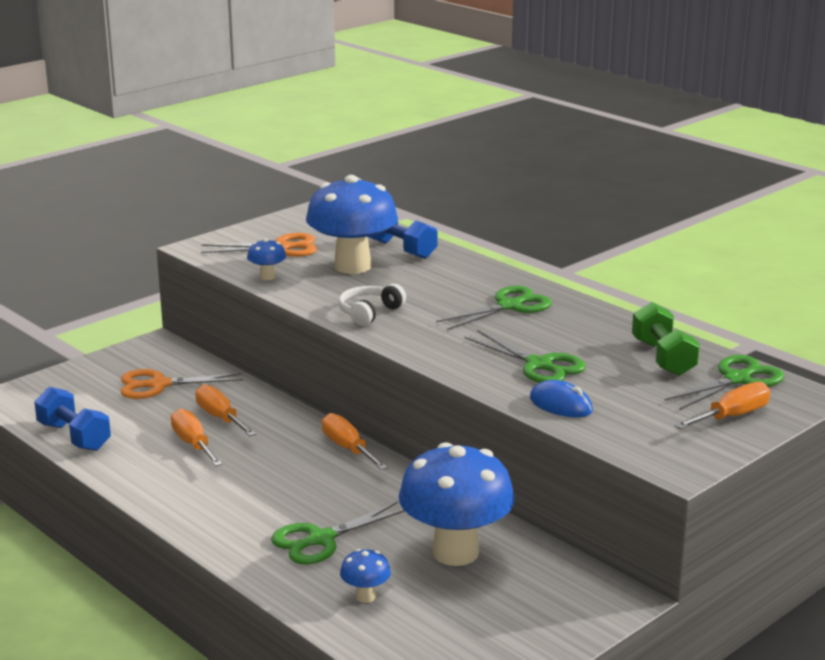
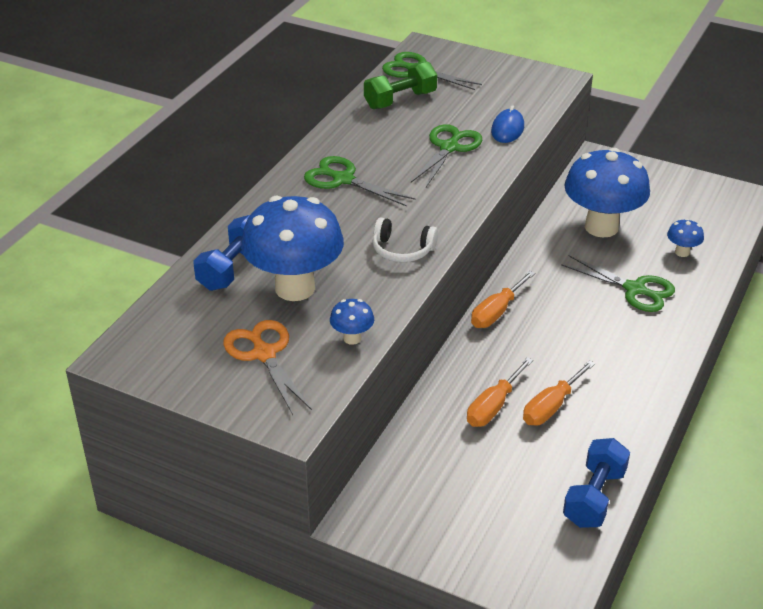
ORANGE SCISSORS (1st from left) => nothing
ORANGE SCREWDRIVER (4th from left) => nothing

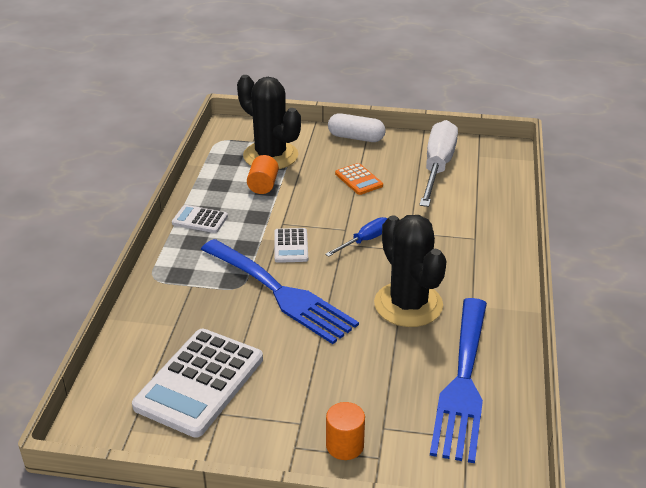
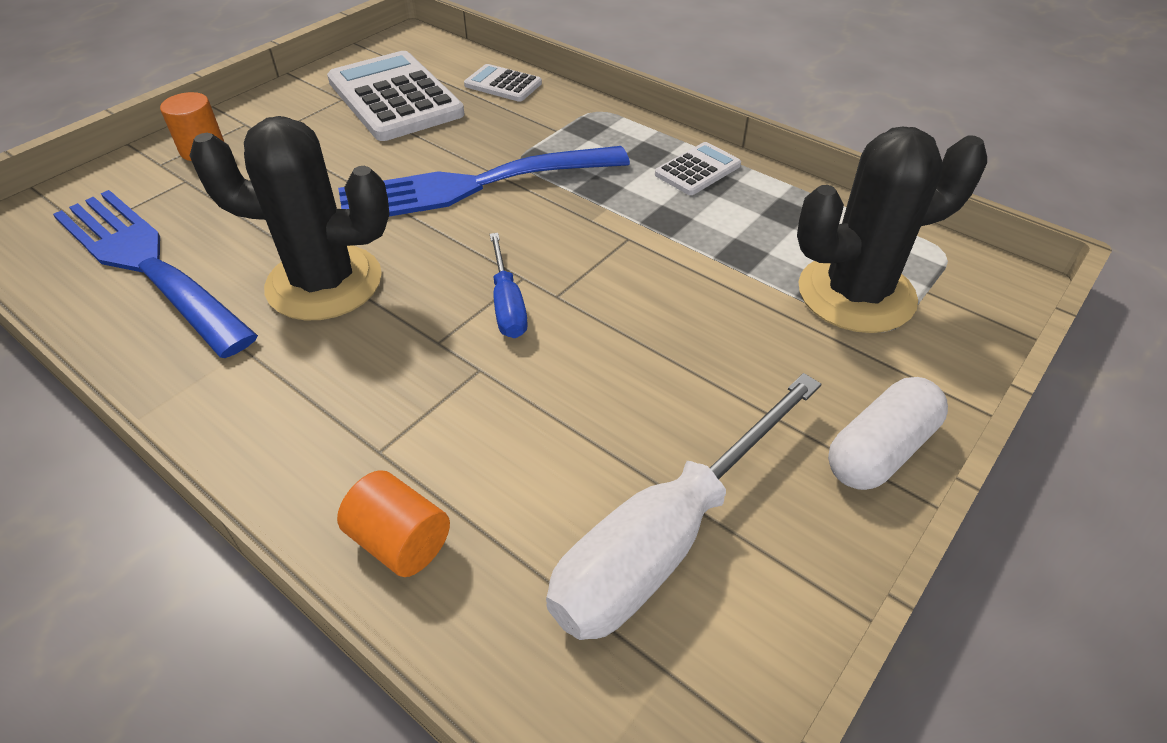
ORANGE CALCULATOR => nothing
ORANGE CYLINDER (1st from left in the first image) => ORANGE CYLINDER (2nd from left), moved
WHITE CALCULATOR (3rd from left in the first image) => WHITE CALCULATOR (2nd from left), moved
WHITE SCREWDRIVER, 90 degrees clockwise

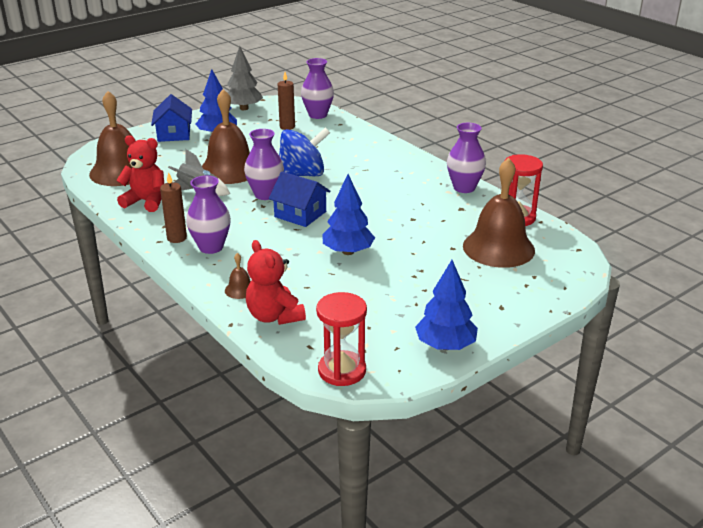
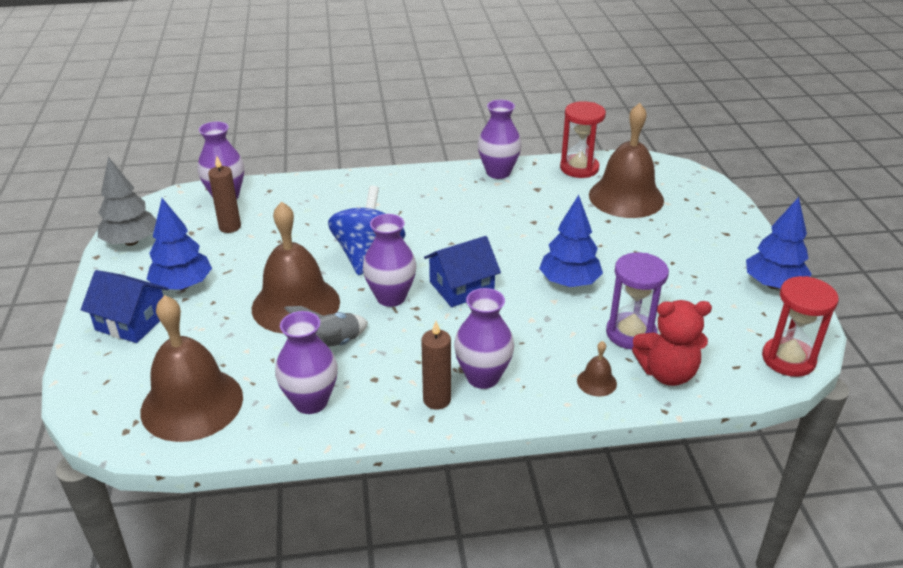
nothing => PURPLE HOURGLASS
RED TEDDY BEAR (1st from left) => PURPLE VASE (2nd from left)

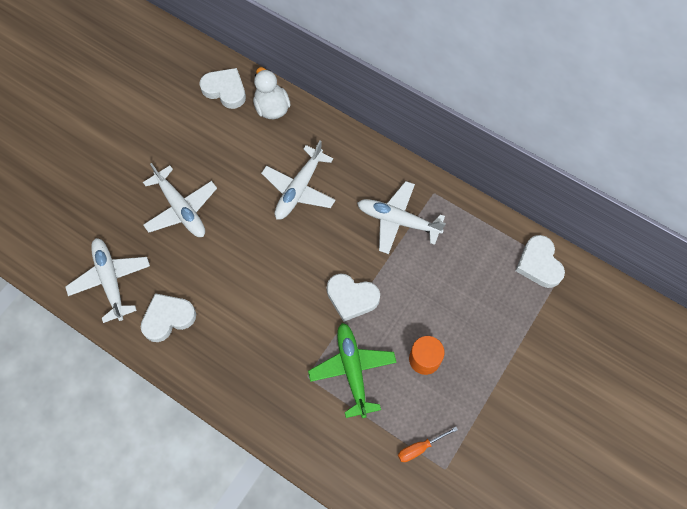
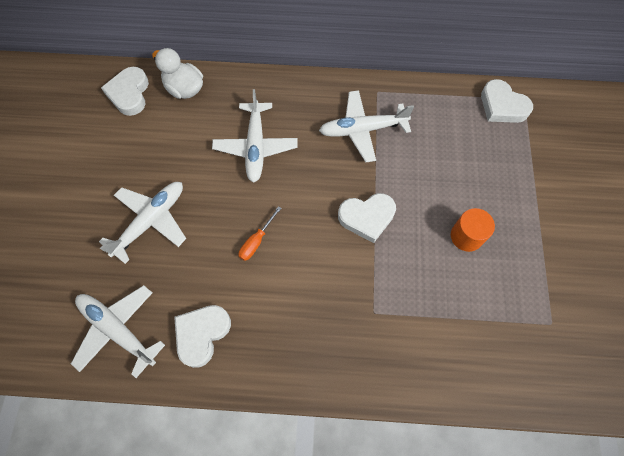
GREEN PLANE => nothing
ORANGE SCREWDRIVER, moved
WHITE PLANE (2nd from left), 75 degrees counterclockwise
WHITE HEART (2nd from left in the first image) => WHITE HEART (1st from left), 90 degrees counterclockwise

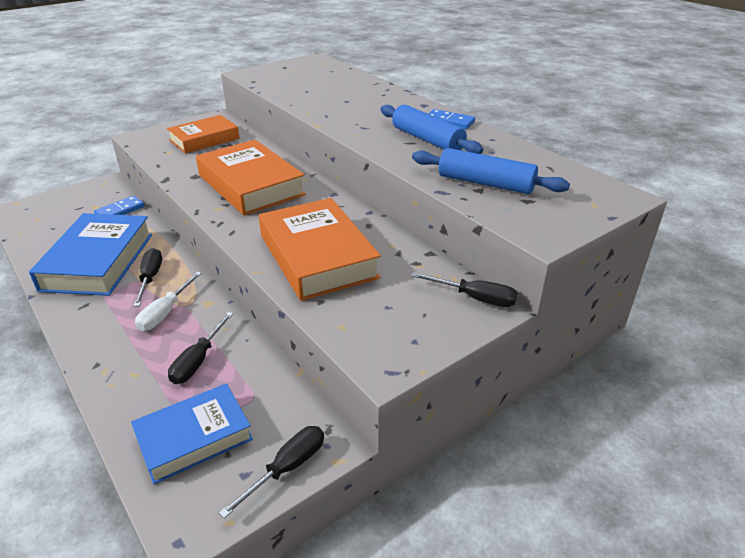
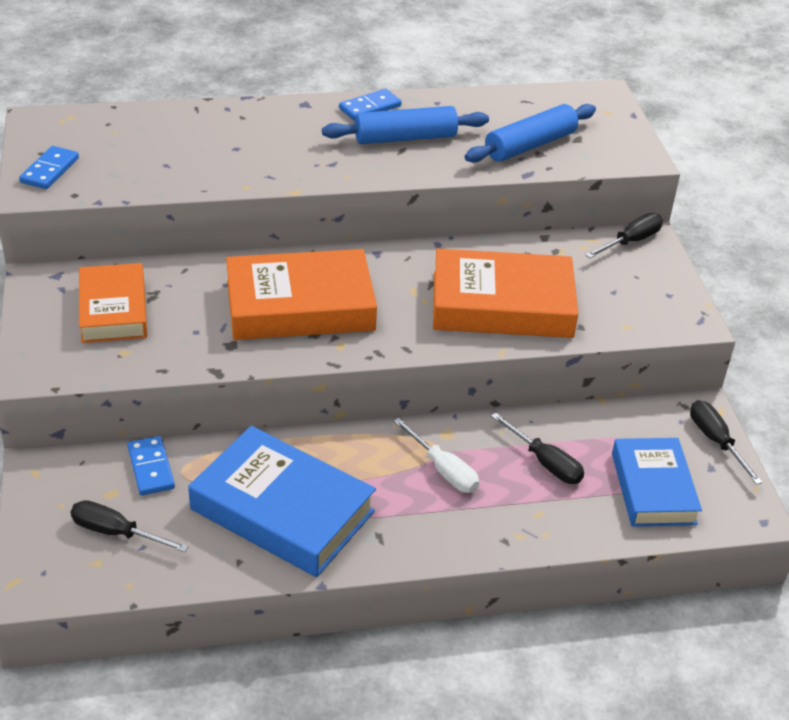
nothing => BLUE DOMINO (1st from left)
BLACK SCREWDRIVER (1st from left), moved

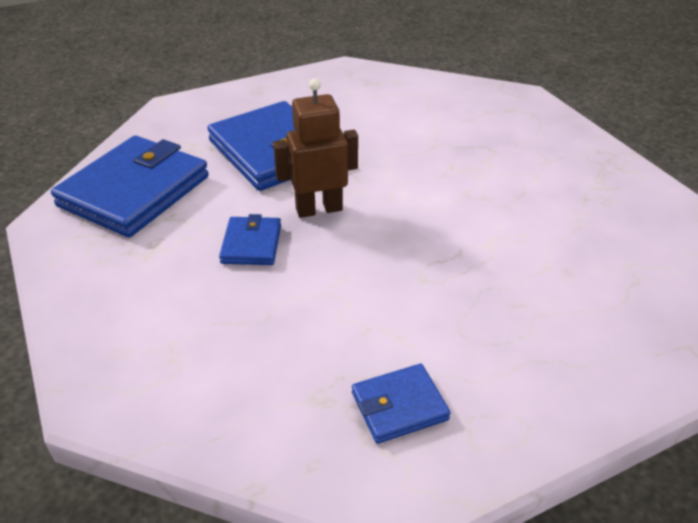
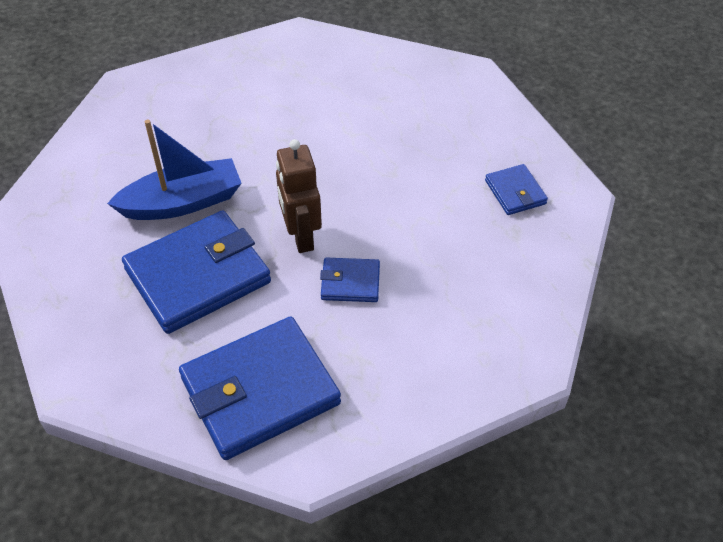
nothing => BLUE BOAT
BLUE WALLET (1st from left in the first image) => BLUE WALLET (2nd from left), 60 degrees counterclockwise

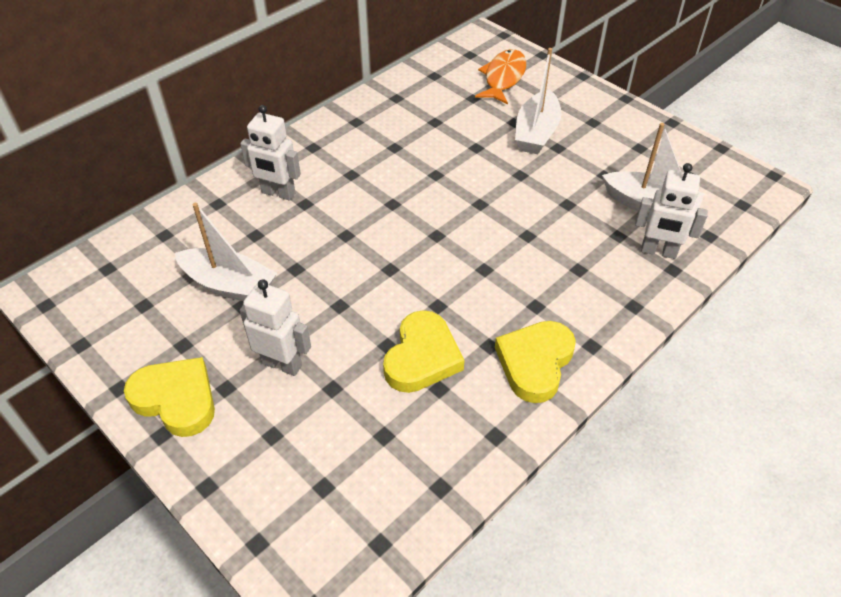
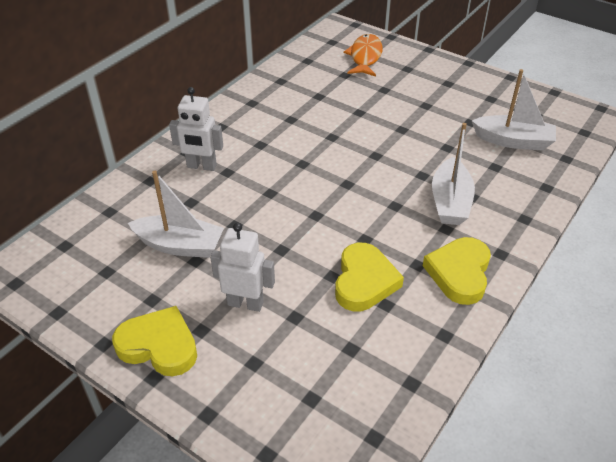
WHITE ROBOT (3rd from left) => nothing
WHITE BOAT (2nd from left), moved

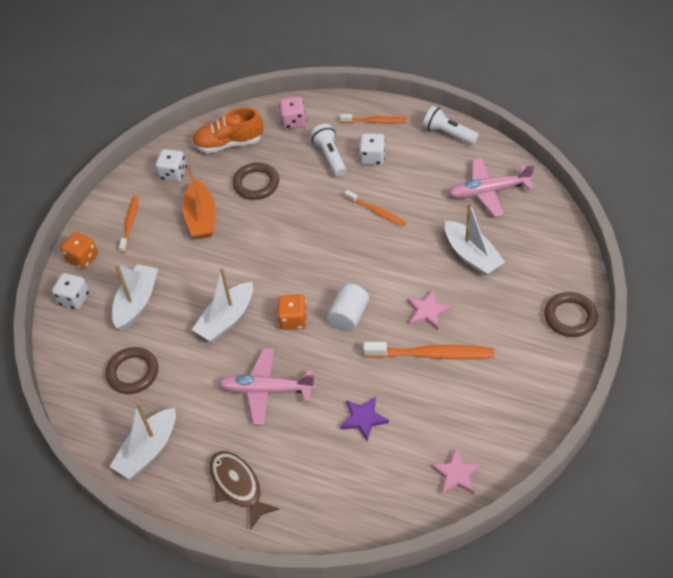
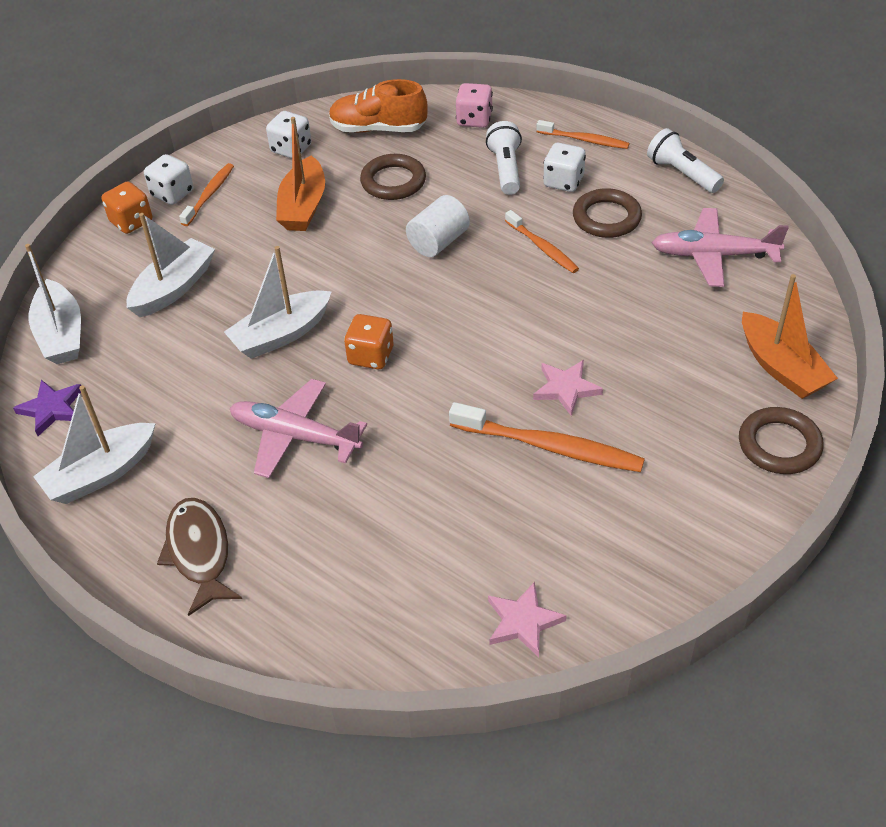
nothing => ORANGE BOAT (2nd from left)
WHITE DICE (1st from left), moved
BROWN RING (1st from left in the first image) => BROWN RING (2nd from left), moved
WHITE CYLINDER, moved
PURPLE STAR, moved
WHITE BOAT (4th from left in the first image) => WHITE BOAT (1st from left), moved

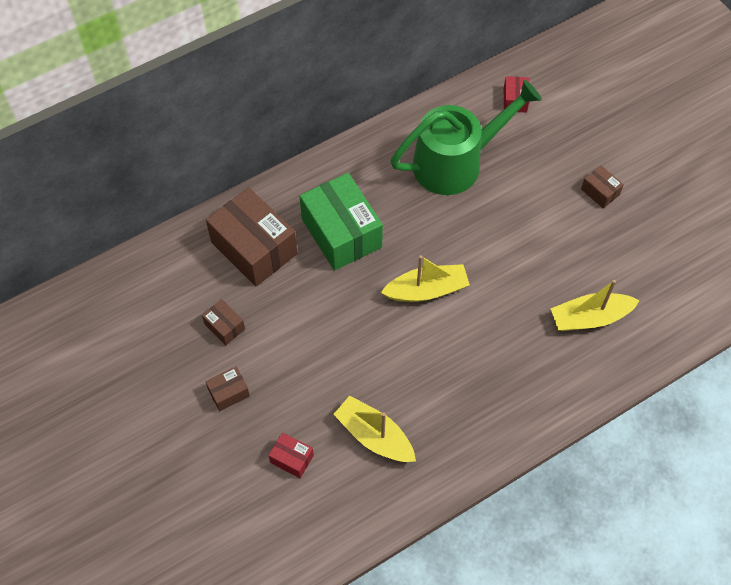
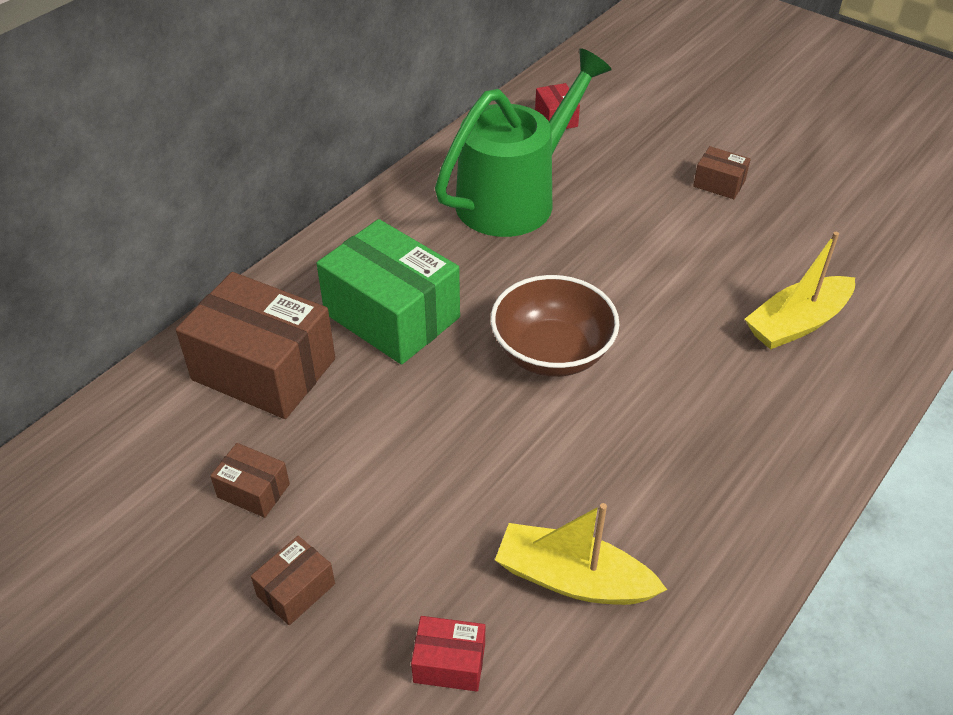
YELLOW BOAT (2nd from left) => BROWN BOWL

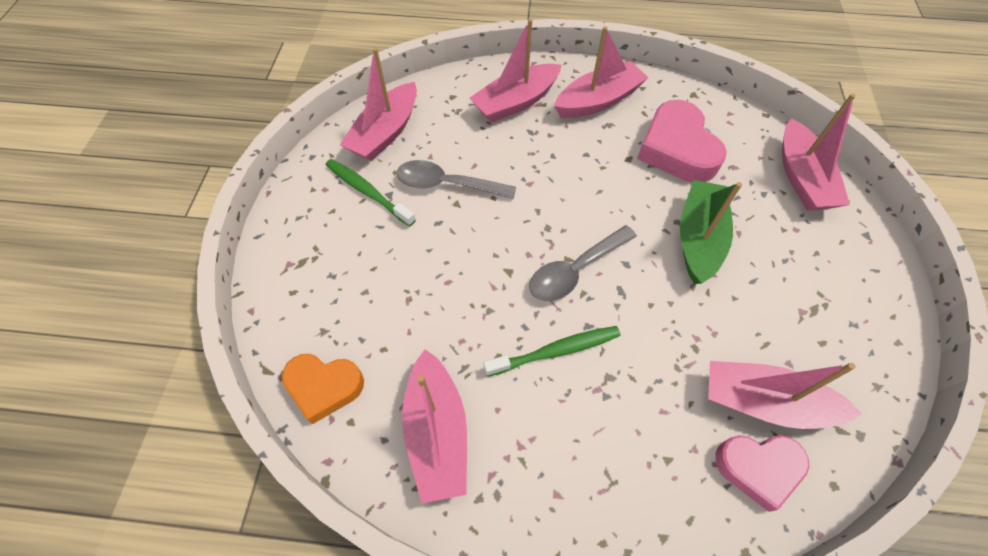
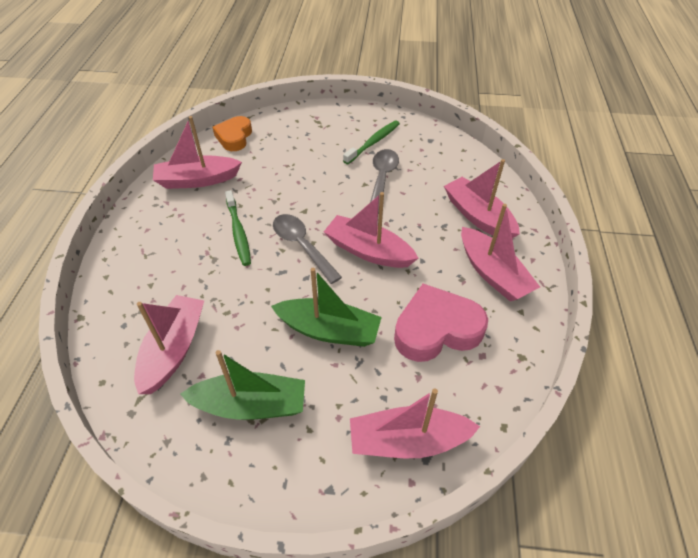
PINK HEART (2nd from left) => nothing
nothing => GREEN BOAT (1st from left)
PINK BOAT (1st from left in the first image) => PINK BOAT (3rd from left), moved

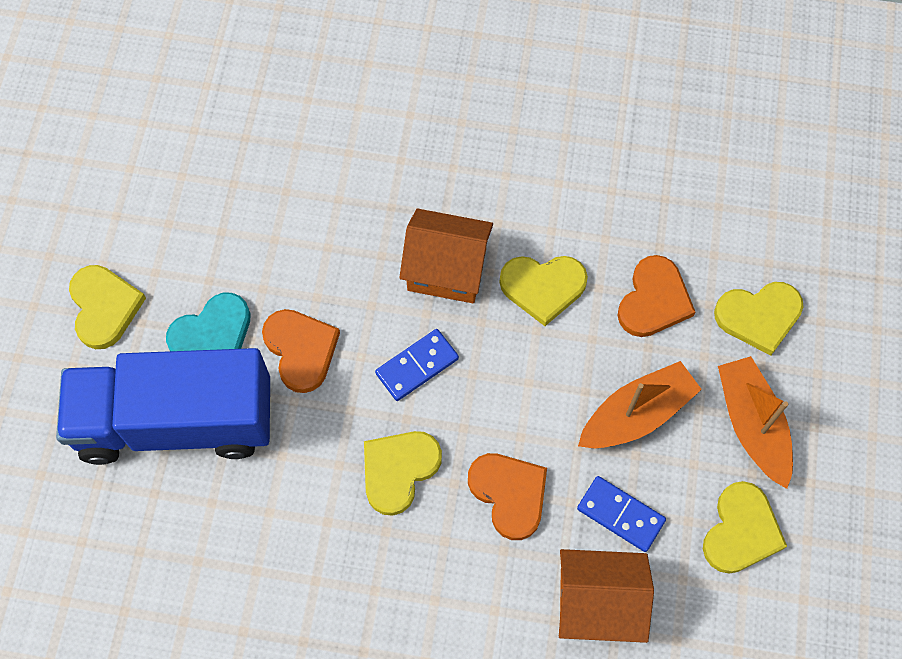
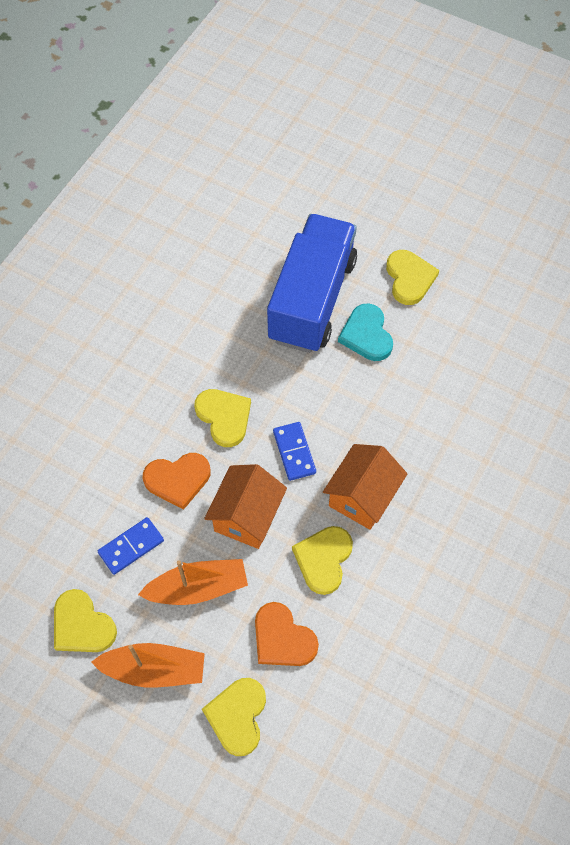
ORANGE HEART (1st from left) => nothing
ORANGE HOUSE (2nd from left in the first image) => ORANGE HOUSE (1st from left), moved
YELLOW HEART (1st from left in the first image) => YELLOW HEART (5th from left), 105 degrees counterclockwise
ORANGE BOAT (1st from left in the first image) => ORANGE BOAT (2nd from left), 90 degrees counterclockwise

